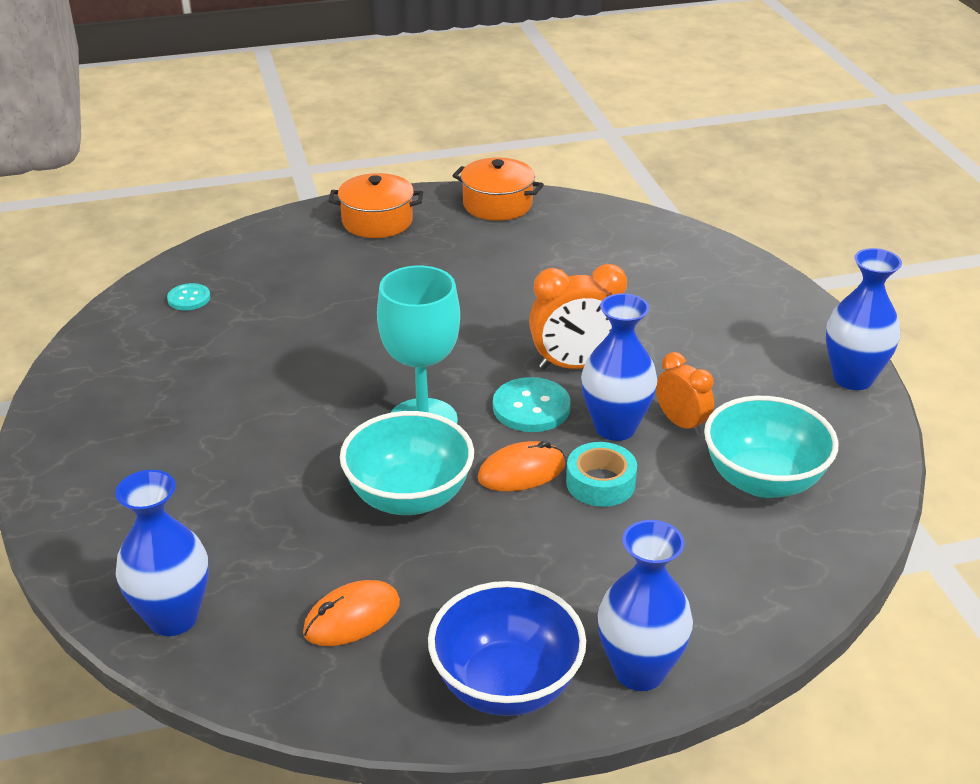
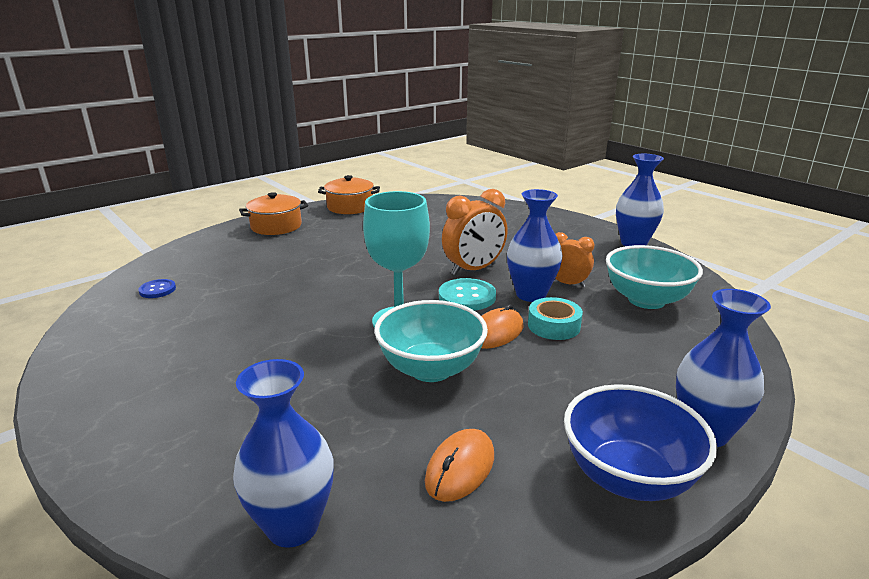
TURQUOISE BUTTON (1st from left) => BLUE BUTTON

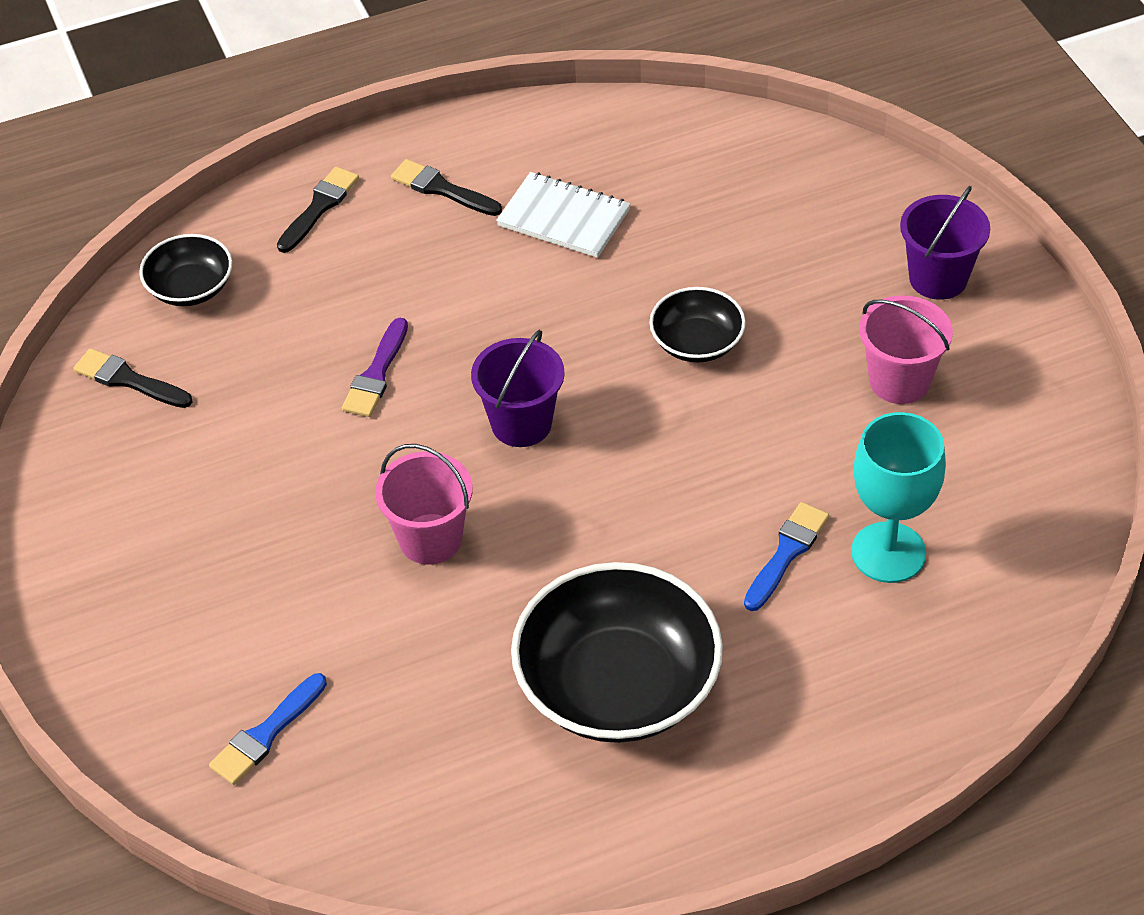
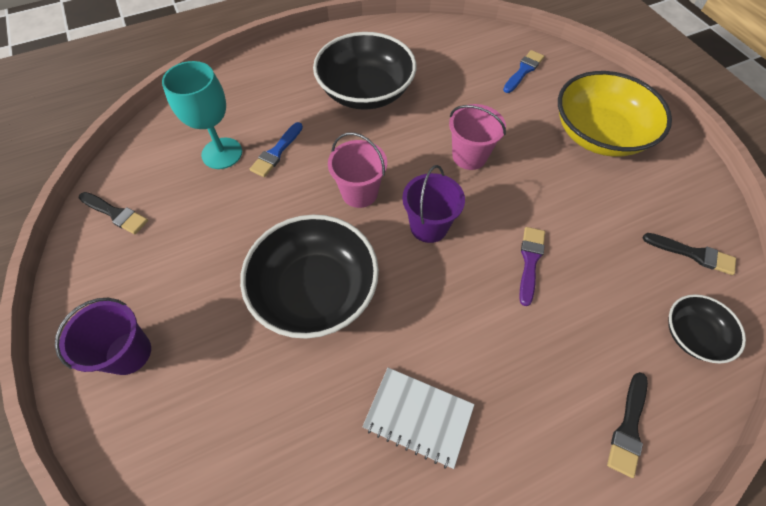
nothing => YELLOW BOWL
BLACK BRUSH (3rd from left in the first image) => BLACK BRUSH (1st from left), moved
PINK BUCKET (2nd from left in the first image) => PINK BUCKET (1st from left), moved
BLACK BOWL (3rd from left in the first image) => BLACK BOWL (1st from left), x1.93

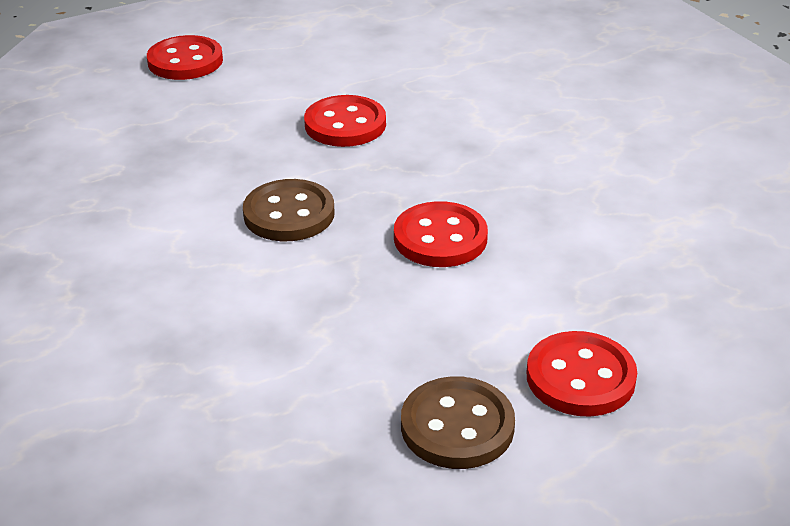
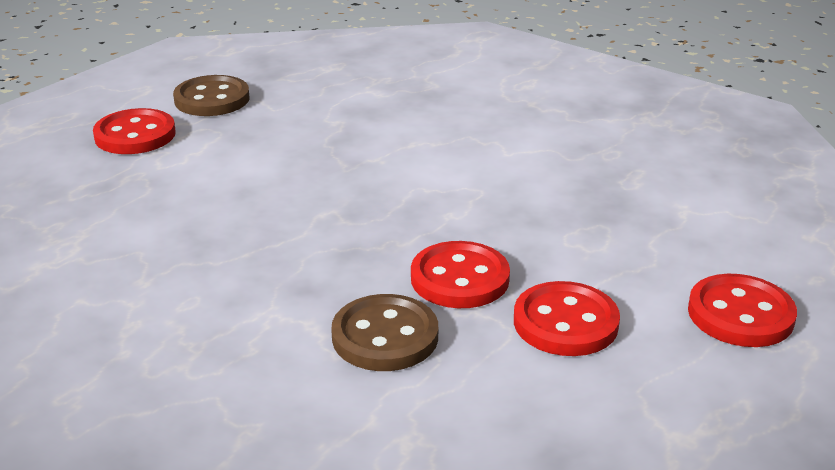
BROWN BUTTON (1st from left in the first image) => BROWN BUTTON (2nd from left), moved
RED BUTTON (3rd from left), moved

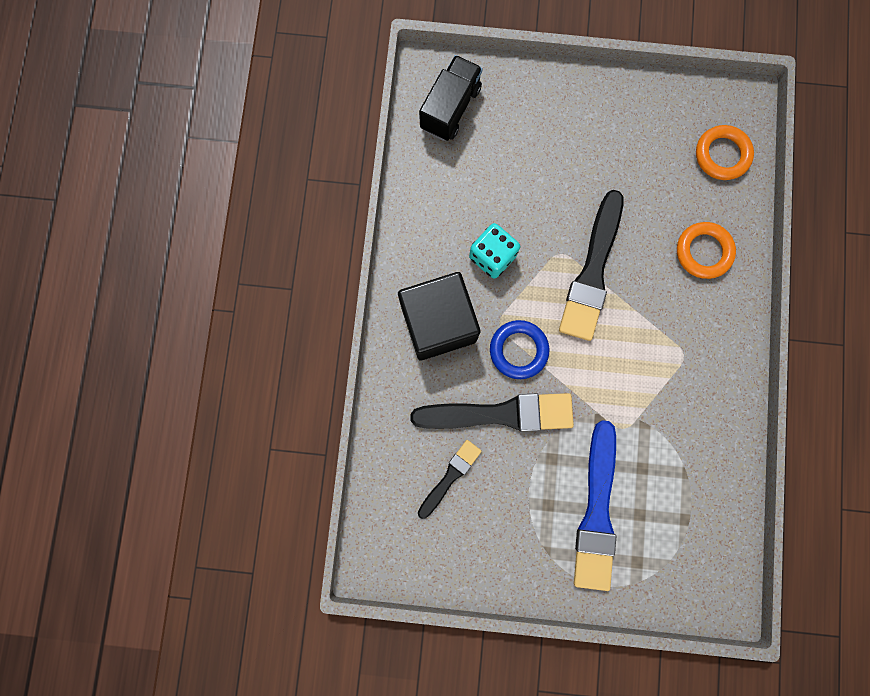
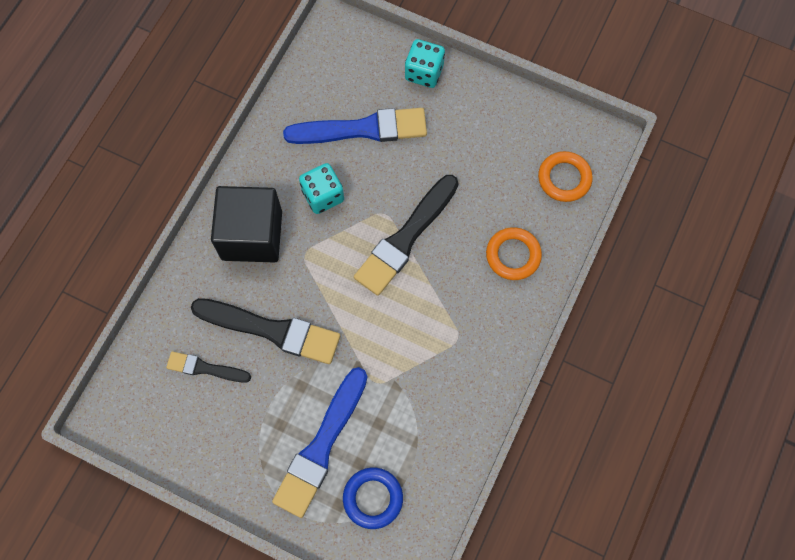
BLACK TRUCK => nothing
nothing => BLUE BRUSH (2nd from left)
nothing => TURQUOISE DICE (2nd from left)
BLUE RING, moved
BLACK BRUSH (1st from left), 135 degrees counterclockwise

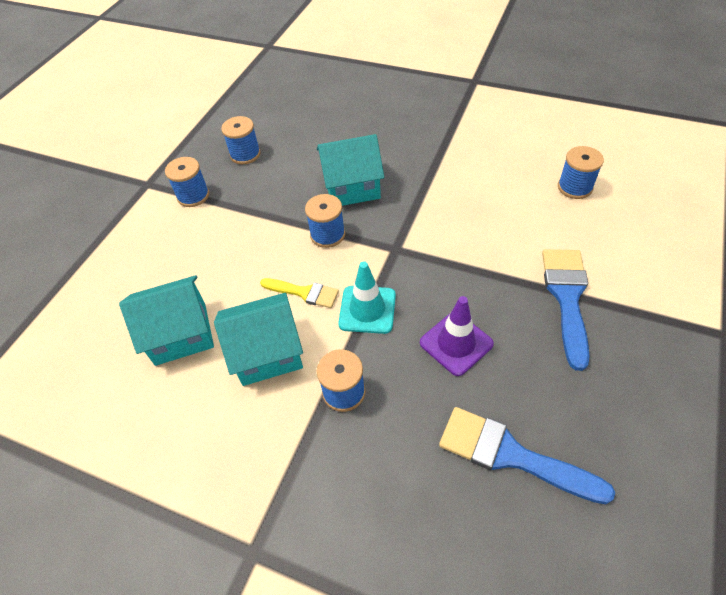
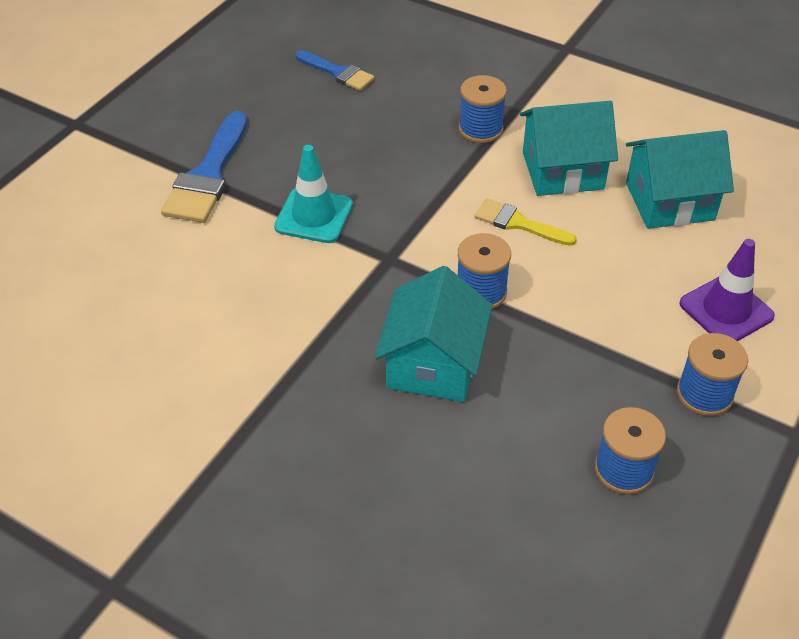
BLUE SPOOL (5th from left) => nothing
TURQUOISE TRAFFIC CONE, moved
PURPLE TRAFFIC CONE, moved
TURQUOISE HOUSE (3rd from left in the first image) => TURQUOISE HOUSE (1st from left), 75 degrees counterclockwise
BLUE BRUSH (1st from left in the first image) => BLUE BRUSH (2nd from left), x0.60

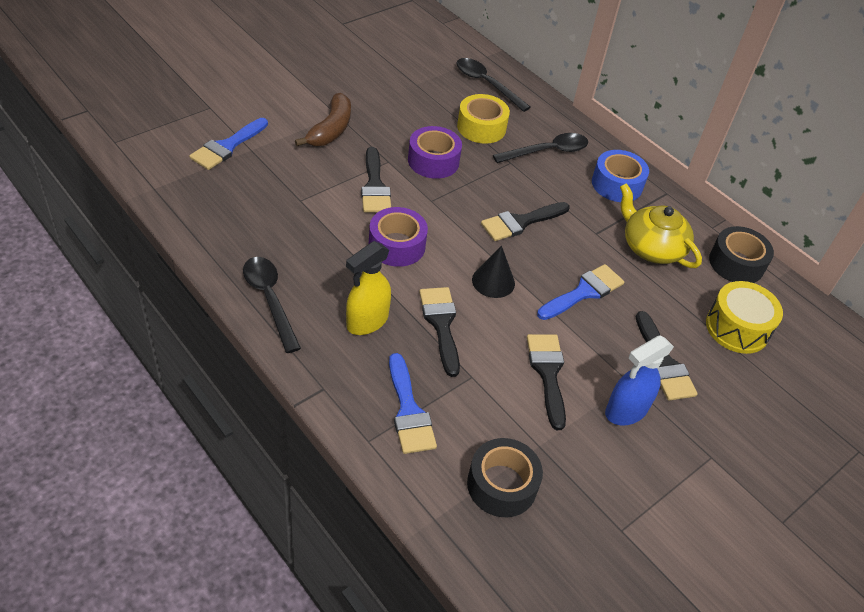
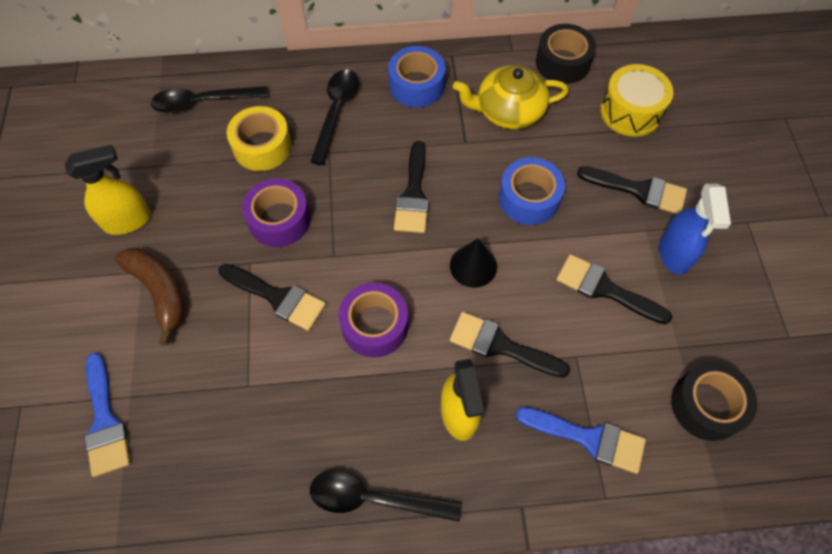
nothing => YELLOW SPRAY BOTTLE (1st from left)
BLUE BRUSH (3rd from left) => BLUE TAPE (2nd from left)

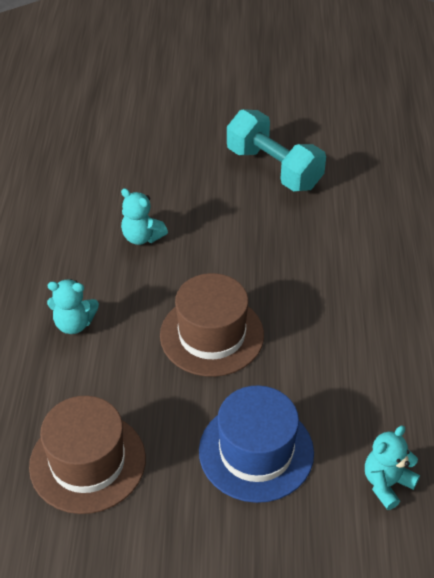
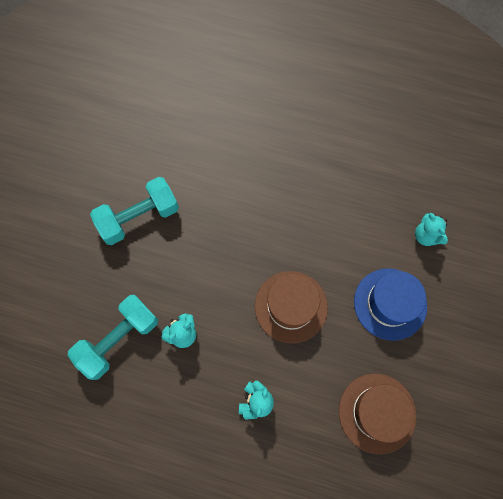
nothing => TURQUOISE DUMBBELL (1st from left)

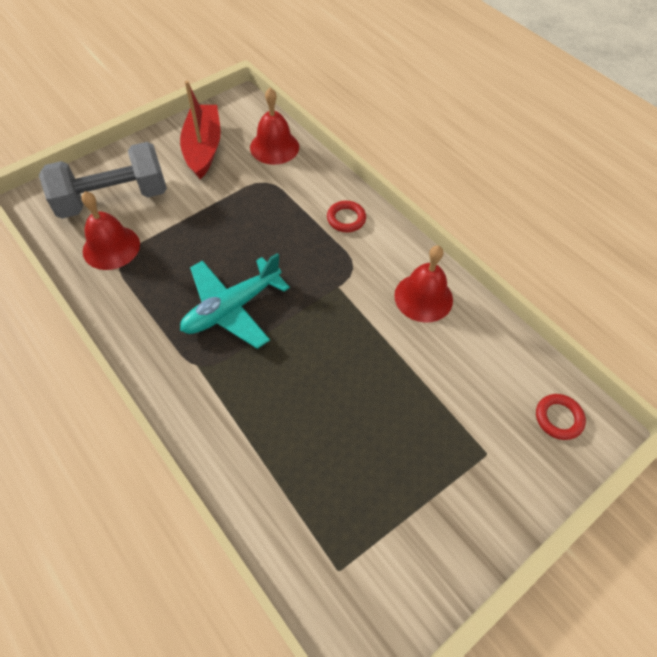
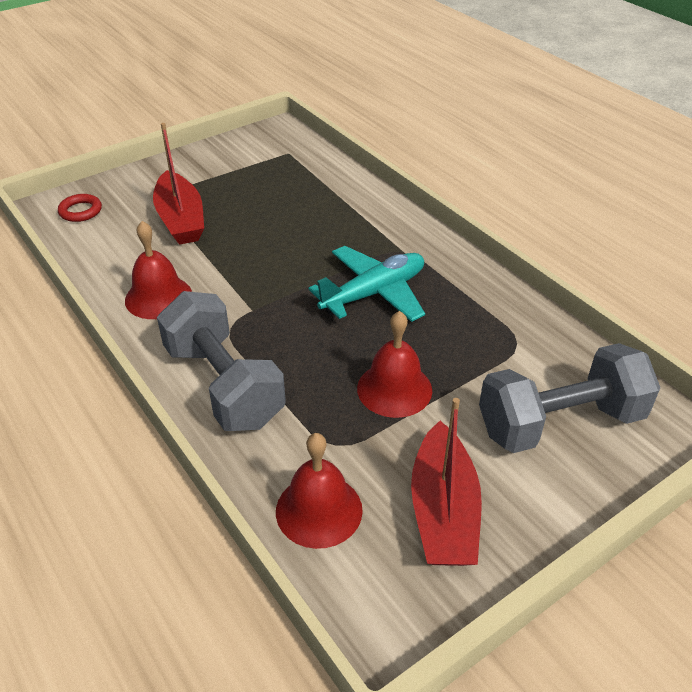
nothing => RED BOAT (1st from left)
RED BELL (1st from left in the first image) => RED BELL (3rd from left), moved
RED RING (1st from left) => GREY DUMBBELL (1st from left)

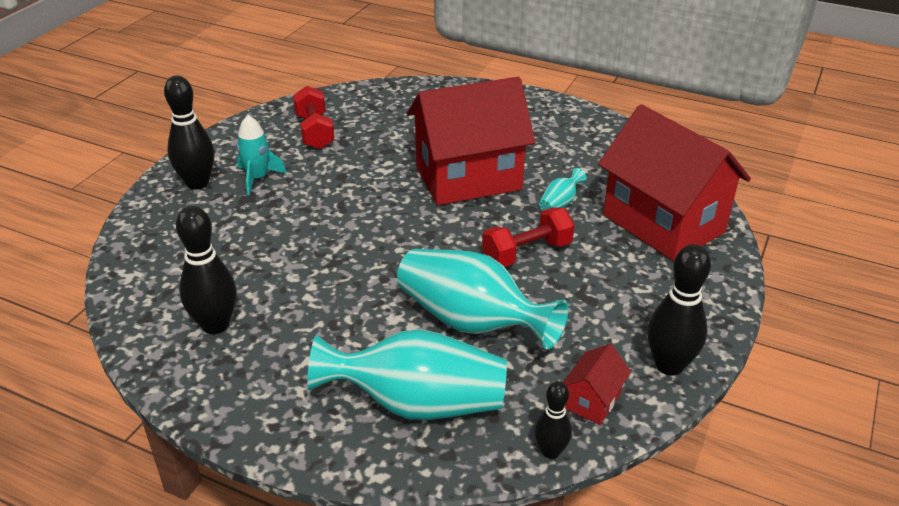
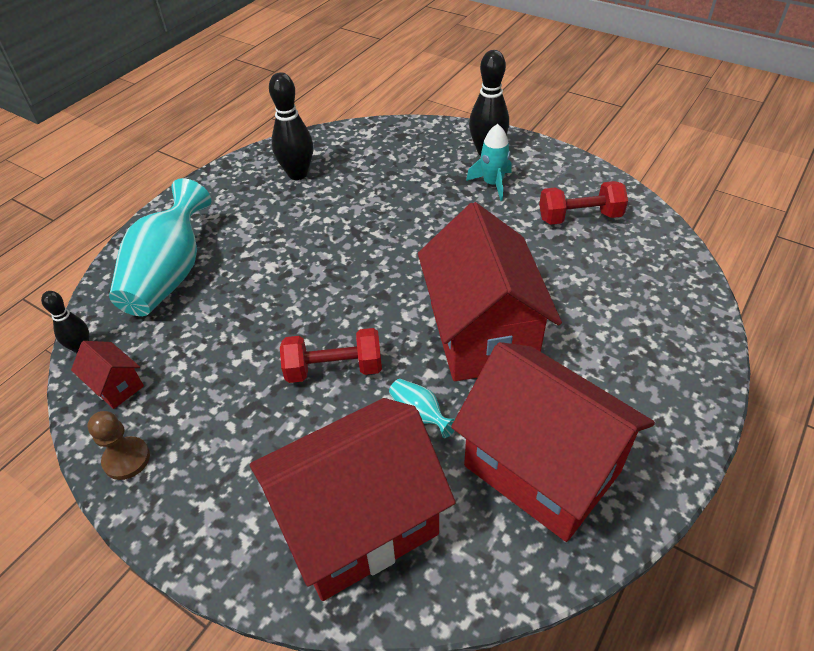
TURQUOISE VASE (2nd from left) => nothing
nothing => RED HOUSE (4th from left)
BLACK BOWLING PIN (4th from left) => BROWN PAWN
RED DUMBBELL (2nd from left in the first image) => RED DUMBBELL (1st from left), 75 degrees counterclockwise

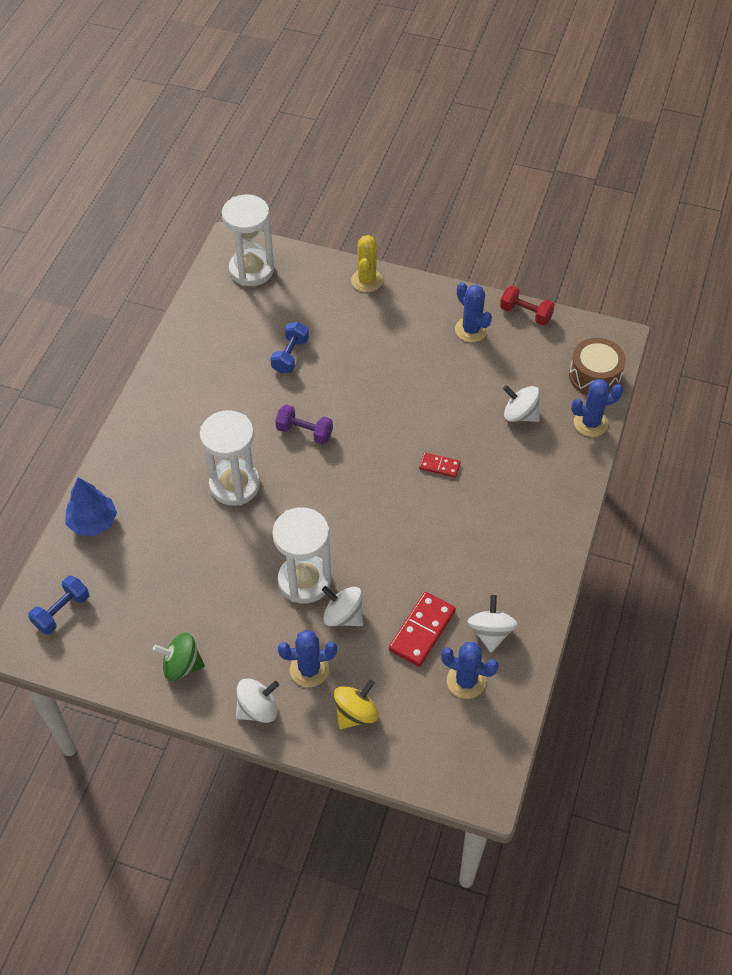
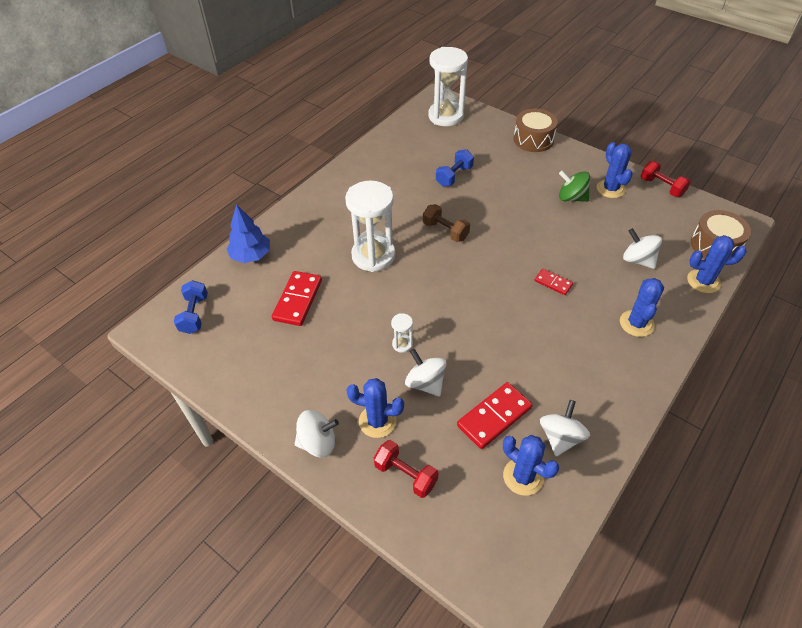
nothing => RED DOMINO (1st from left)
nothing => BLUE CACTUS (4th from left)
GREEN SPINNING TOP, moved
YELLOW SPINNING TOP => RED DUMBBELL (1st from left)
YELLOW CACTUS => BROWN DRUM (1st from left)
PURPLE DUMBBELL => BROWN DUMBBELL
BLUE DUMBBELL (1st from left), 60 degrees counterclockwise
WHITE HOURGLASS (3rd from left in the first image) => WHITE HOURGLASS (2nd from left), x0.42

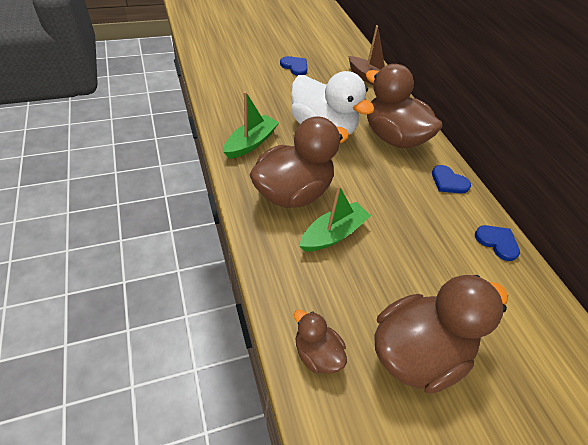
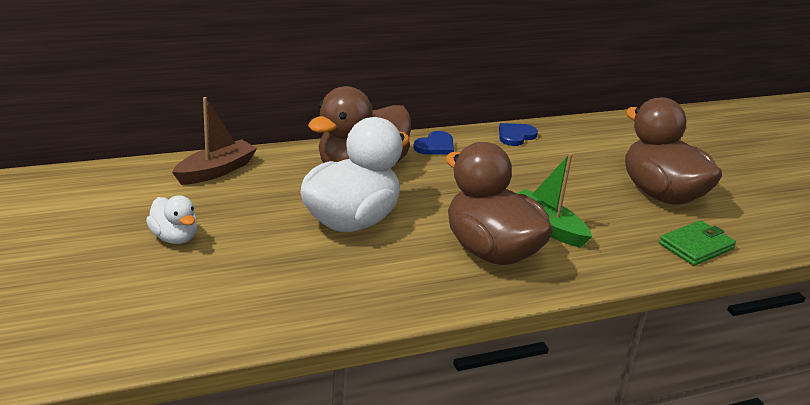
GREEN BOAT (1st from left) => nothing
BLUE HEART (1st from left) => WHITE DUCK (1st from left)
BROWN DUCK (2nd from left) => GREEN WALLET

